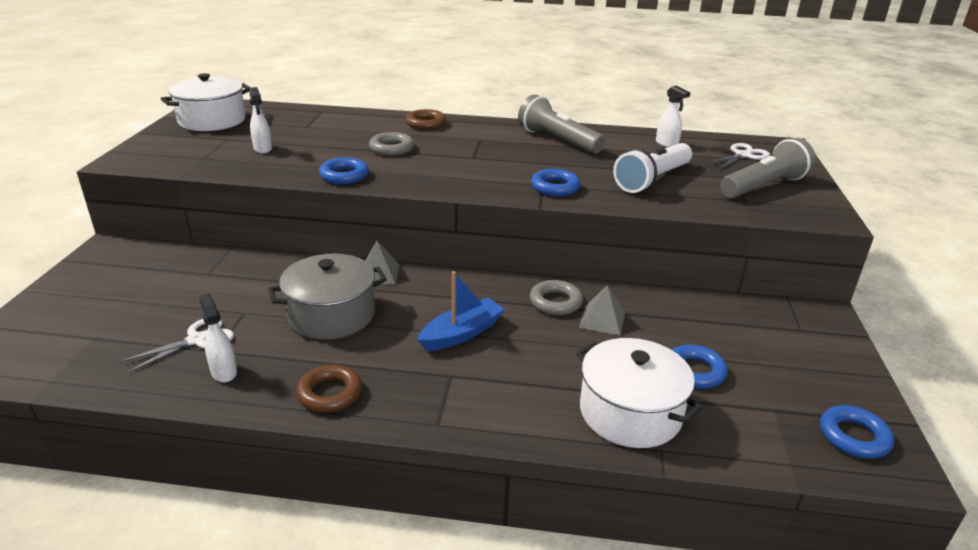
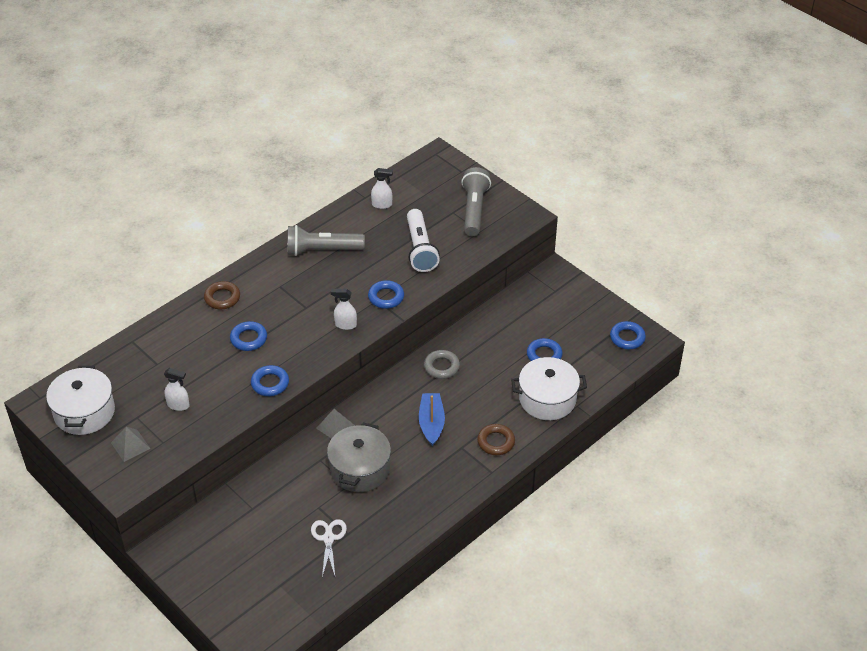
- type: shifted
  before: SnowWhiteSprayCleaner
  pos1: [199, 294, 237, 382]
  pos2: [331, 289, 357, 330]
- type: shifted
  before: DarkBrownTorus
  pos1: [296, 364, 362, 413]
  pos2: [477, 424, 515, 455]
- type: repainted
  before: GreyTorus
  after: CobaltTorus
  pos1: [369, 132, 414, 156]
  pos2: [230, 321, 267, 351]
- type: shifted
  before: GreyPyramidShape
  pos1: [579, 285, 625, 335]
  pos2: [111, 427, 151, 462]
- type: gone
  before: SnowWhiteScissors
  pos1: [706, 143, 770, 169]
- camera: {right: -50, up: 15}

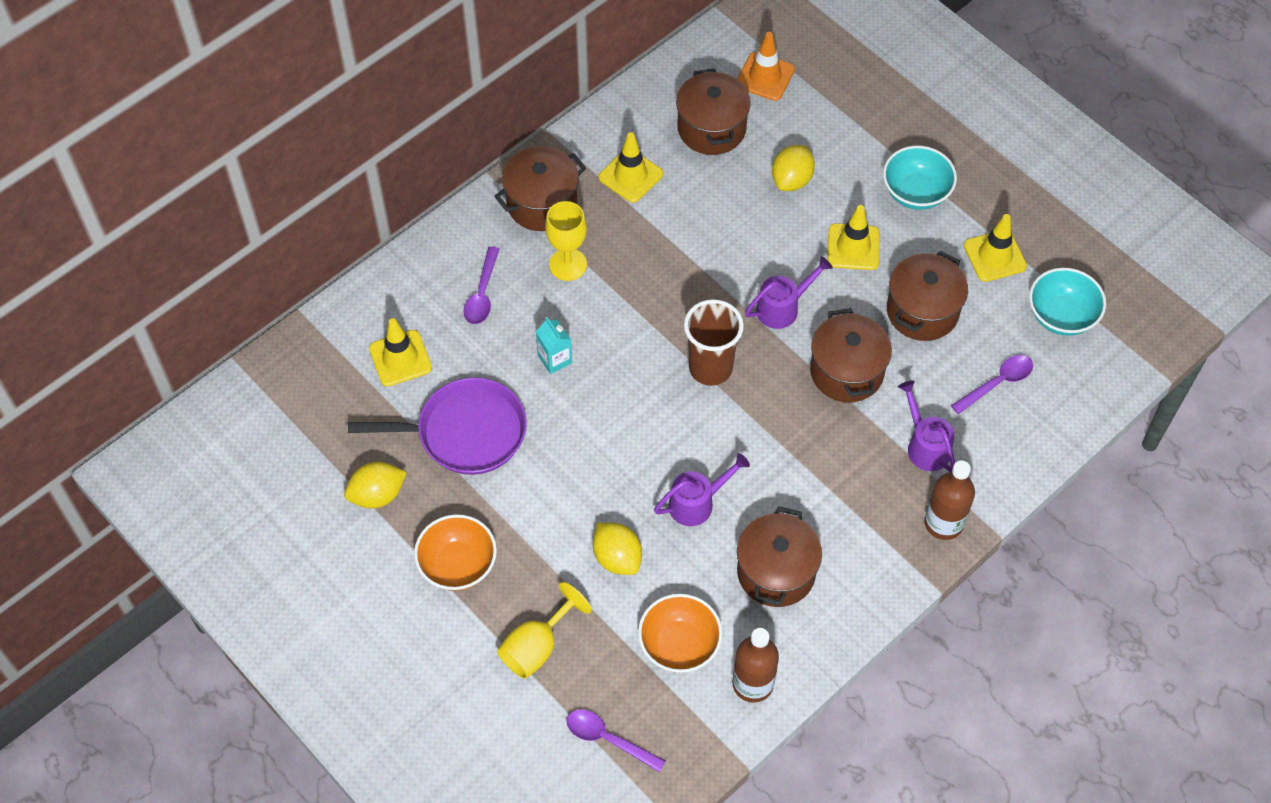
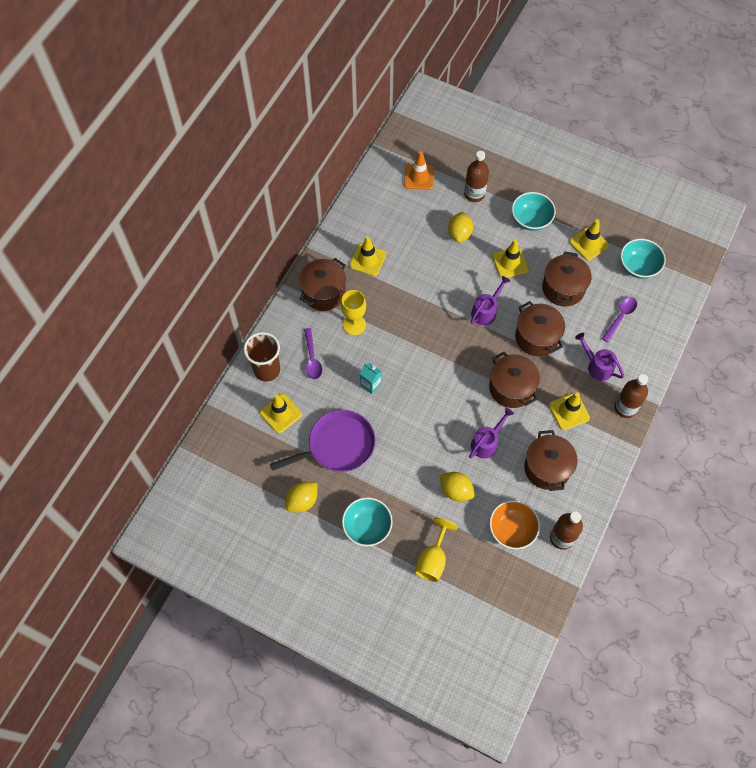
- type: repainted
  before: OrangeColouredServingBowl
  after: TurquoiseServingBowl
  pos1: [414, 514, 497, 591]
  pos2: [342, 497, 393, 546]
- type: gone
  before: PurpleTablespoon
  pos1: [566, 709, 666, 772]
- type: shifted
  before: DarkBrownStockpot
  pos1: [676, 68, 751, 155]
  pos2: [489, 352, 540, 408]
- type: shifted
  before: DarkBrownTumbler
  pos1: [684, 299, 744, 386]
  pos2: [244, 332, 280, 382]
- type: new
  after: DarkBrownBottle
  pos2: [464, 151, 489, 202]
- type: new
  after: YellowSafetyCone
  pos2: [549, 392, 590, 430]
- camera: {right: -20, up: 5}

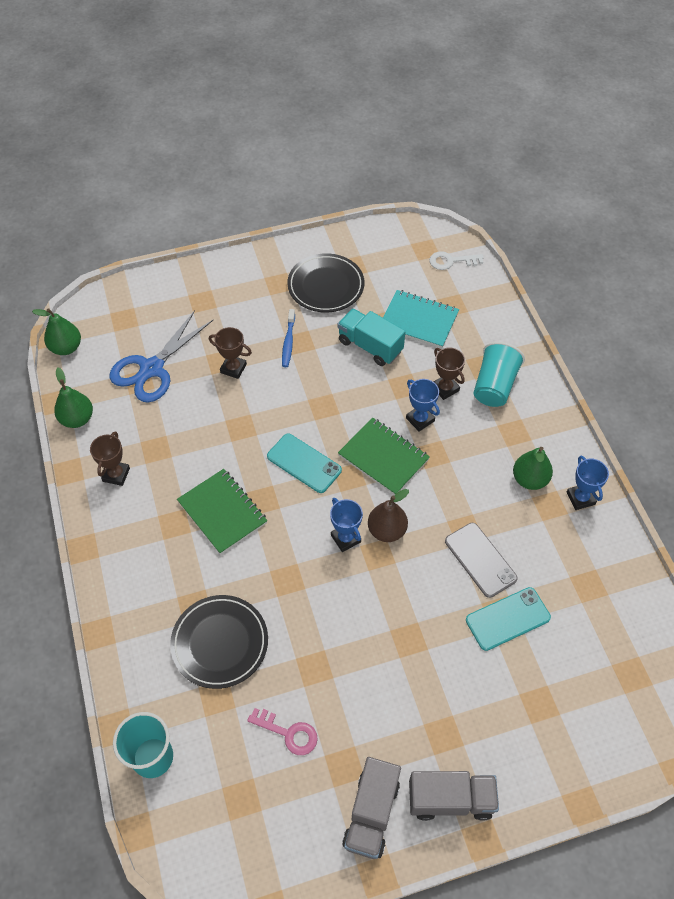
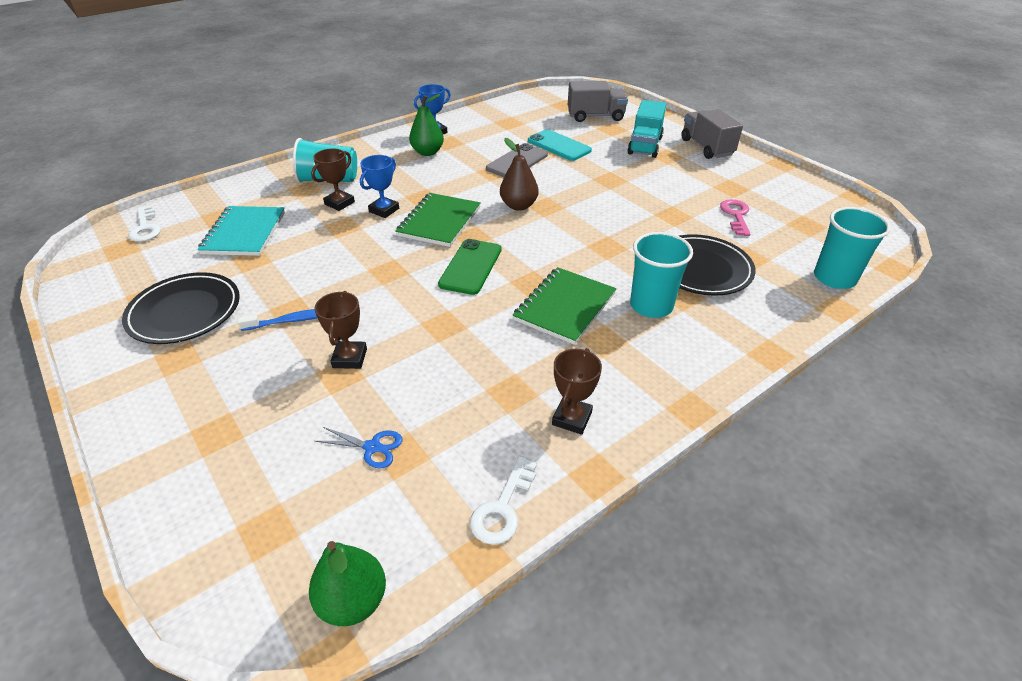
- type: swapped
  before: LeafGreenPear
  after: SnowWhiteLatchkey
  pos1: [54, 368, 93, 428]
  pos2: [470, 456, 537, 545]
- type: rotated
  before: DarkBrownPrizeCup
  pos1: [90, 431, 130, 486]
  pos2: [552, 348, 602, 435]
  turn: -60
- type: scaled
  before: CobaltScissors
  pos1: [109, 310, 213, 403]
  pos2: [315, 427, 403, 468]
  scale: 0.44
- type: repainted
  before: TurquoiseSmartphone
  after: LeafGreenSmartphone
  pos1: [267, 434, 342, 493]
  pos2: [438, 239, 502, 295]
- type: gone
  before: CobaltPrizeCup
  pos1: [330, 498, 363, 552]
- type: shifted
  before: TurquoiseLorry
  pos1: [338, 308, 405, 366]
  pos2: [627, 100, 666, 158]
- type: shifted
  before: GreyLorry
  pos1: [342, 757, 401, 859]
  pos2: [568, 81, 628, 122]
- type: new
  after: TurquoiseTumbler
  pos2: [630, 232, 693, 318]
- camera: {right: -110, up: -15}

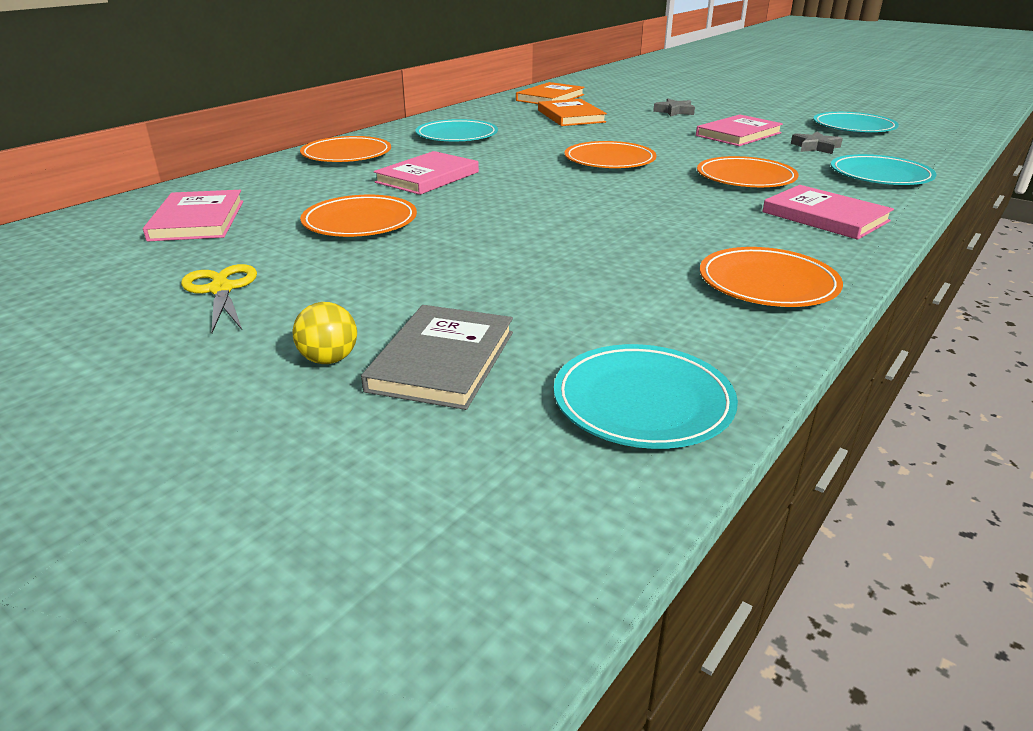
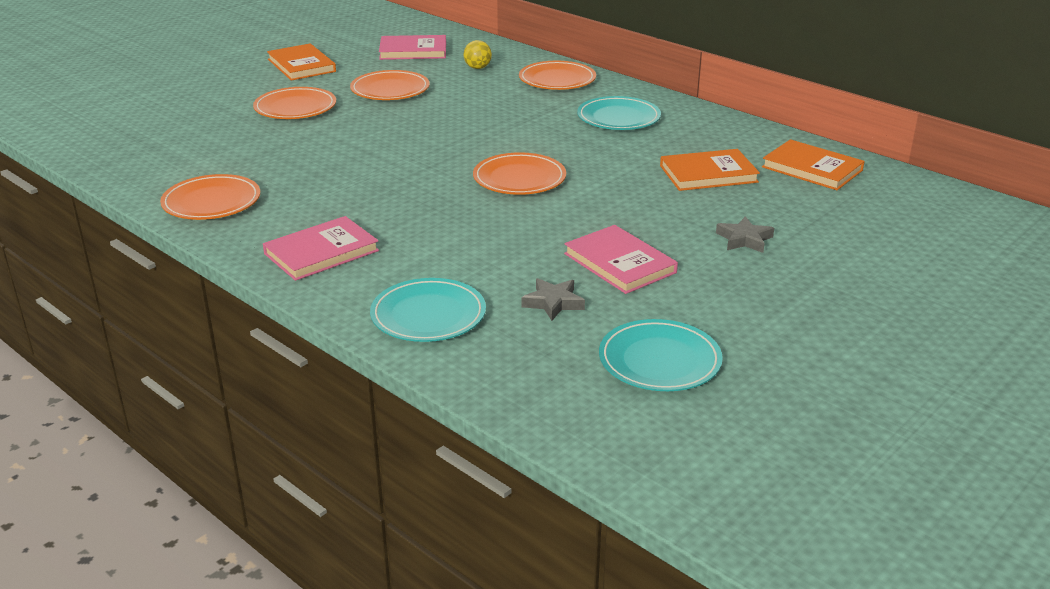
- type: swapped
  before: YellowScissors
  after: OrangeColouredBook
  pos1: [181, 264, 257, 333]
  pos2: [267, 43, 336, 81]
- type: shifted
  before: YellowBall
  pos1: [292, 302, 357, 364]
  pos2: [464, 40, 492, 69]
- type: gone
  before: GreyBook
  pos1: [361, 305, 513, 410]
- type: gone
  before: RosePinkBook
  pos1: [374, 151, 479, 195]
- type: gone
  before: TurquoiseDinnerPlate
  pos1: [554, 344, 738, 449]
- type: shifted
  before: OrangeColouredDinnerPlate
  pos1: [697, 156, 799, 187]
  pos2: [253, 87, 336, 119]
- camera: {right: 95, up: 0}

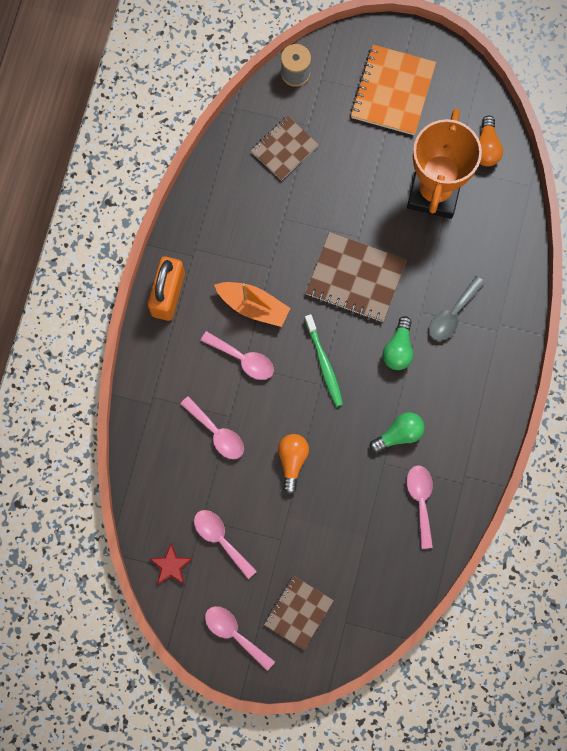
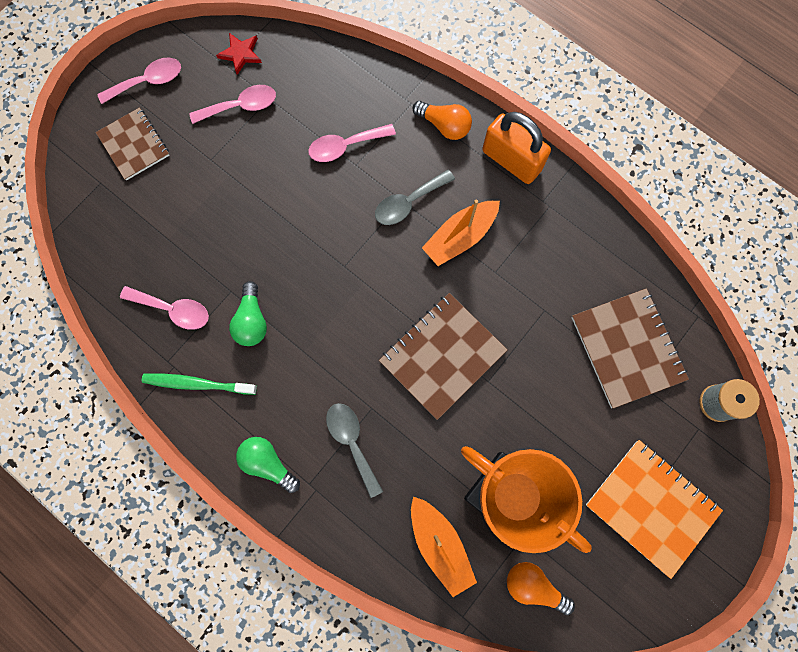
- type: repainted
  before: RosePinkTablespoon
  after: GreyTablespoon
  pos1: [201, 331, 274, 380]
  pos2: [375, 170, 455, 225]
- type: scaled
  before: DarkBrownNotebook
  pos1: [251, 116, 319, 181]
  pos2: [572, 288, 689, 409]
  scale: 1.53
- type: shifted
  before: OrangeColouredLightbulb
  pos1: [278, 434, 309, 494]
  pos2: [413, 101, 472, 140]
- type: shifted
  before: LeafGreenDentalBrush
  pos1: [305, 314, 343, 407]
  pos2: [142, 373, 257, 395]
- type: shifted
  before: LeafGreenLightbulb
  pos1: [383, 316, 413, 370]
  pos2: [236, 437, 300, 493]
- type: new
  after: OrangeColouredToyBoat
  pos2: [411, 496, 477, 597]
- camera: {right: 115, up: 0}

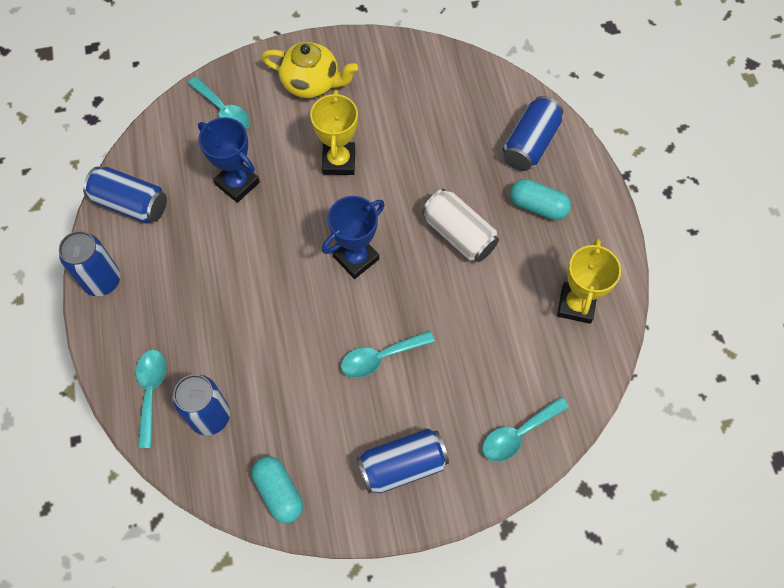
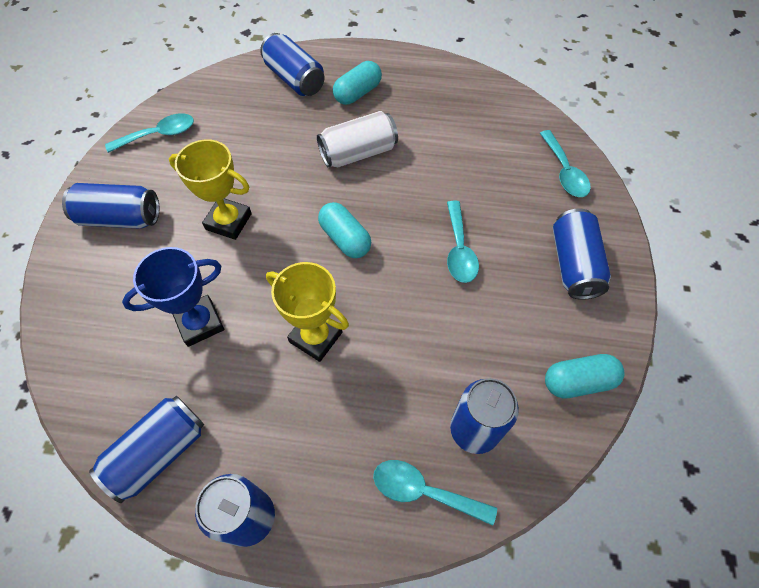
- type: shifted
  before: TurquoiseTablespoon
  pos1: [188, 77, 250, 129]
  pos2: [105, 113, 194, 153]
- type: swapped
  before: YellowChinaTeapot
  after: CobaltSodaCan
  pos1: [261, 42, 358, 98]
  pos2: [62, 183, 159, 229]
- type: swapped
  before: CobaltPrizeCup
  after: TurquoiseCapsule
  pos1: [322, 196, 385, 279]
  pos2: [318, 202, 371, 258]
- type: shifted
  before: YellowPrizeCup
  pos1: [557, 238, 621, 324]
  pos2: [266, 262, 349, 362]
- camera: {right: -70, up: -5}

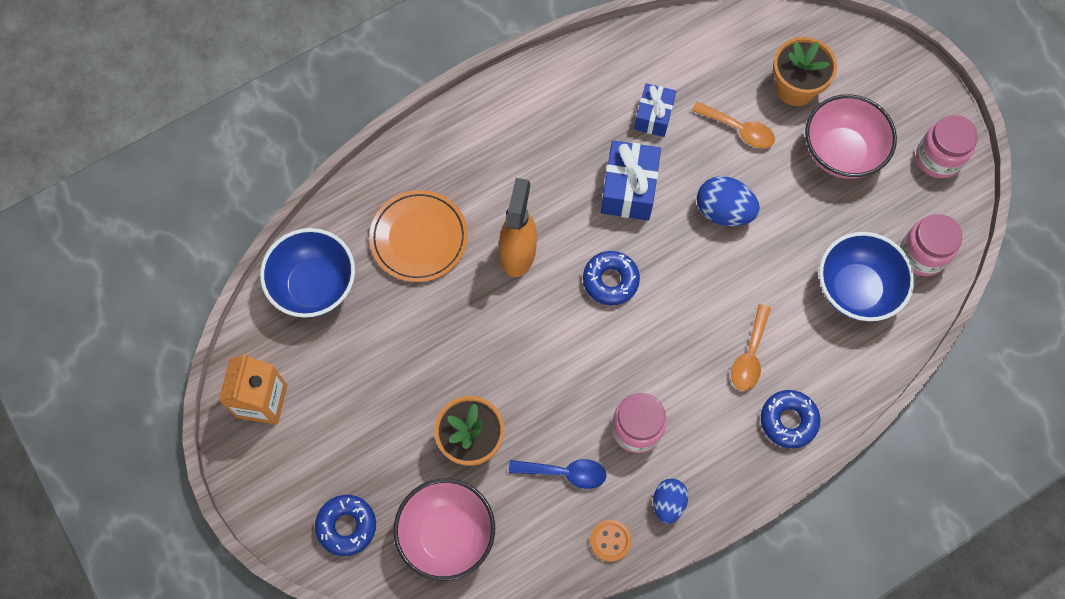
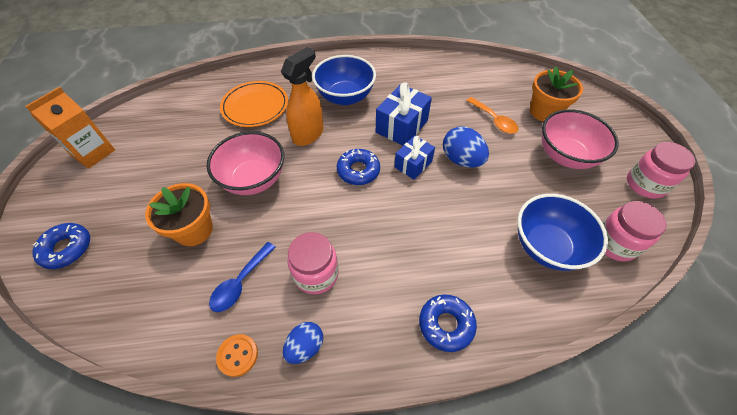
- type: shifted
  before: CobaltServingBowl
  pos1: [260, 228, 355, 318]
  pos2: [312, 55, 376, 105]
- type: shifted
  before: RosePinkServingBowl
  pos1: [394, 479, 495, 581]
  pos2: [207, 131, 284, 195]
- type: rotated
  before: CobaltTablespoon
  pos1: [509, 459, 607, 489]
  pos2: [209, 242, 276, 312]
  turn: 90
- type: shifted
  before: CobaltWrappedGift
  pos1: [634, 83, 676, 137]
  pos2: [394, 135, 435, 180]
- type: gone
  before: OrangeColouredTablespoon
  pos1: [731, 304, 771, 391]
- camera: {right: 25, up: -15}

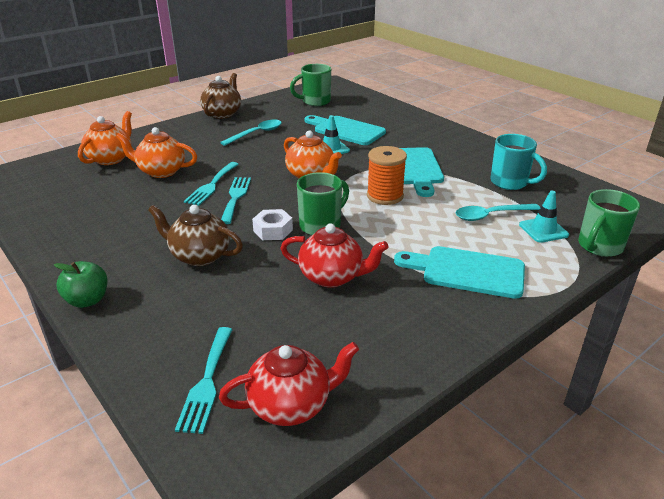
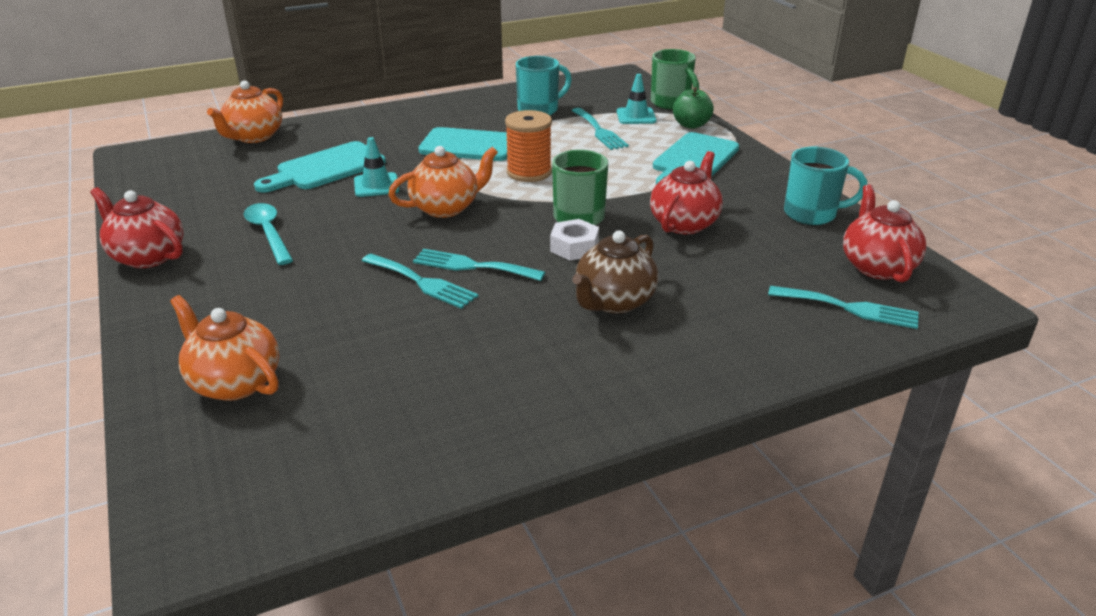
- type: shifted
  before: LeafGreenToyApple
  pos1: [54, 261, 107, 308]
  pos2: [673, 87, 714, 129]
- type: shifted
  before: OrangeColouredChinaTeapot
  pos1: [116, 127, 197, 178]
  pos2: [207, 81, 283, 143]
- type: repainted
  before: DarkBrownChinaTeapot
  after: RedChinaTeapot
  pos1: [200, 73, 241, 119]
  pos2: [90, 187, 184, 268]
- type: gone
  before: LeafGreenMug
  pos1: [290, 64, 331, 106]
- type: swapped
  before: TurquoiseTablespoon
  after: TurquoiseTableFork
  pos1: [456, 204, 540, 221]
  pos2: [571, 108, 629, 150]
- type: new
  after: TurquoiseMug
  pos2: [784, 147, 867, 225]
- camera: {right: -75, up: 0}

